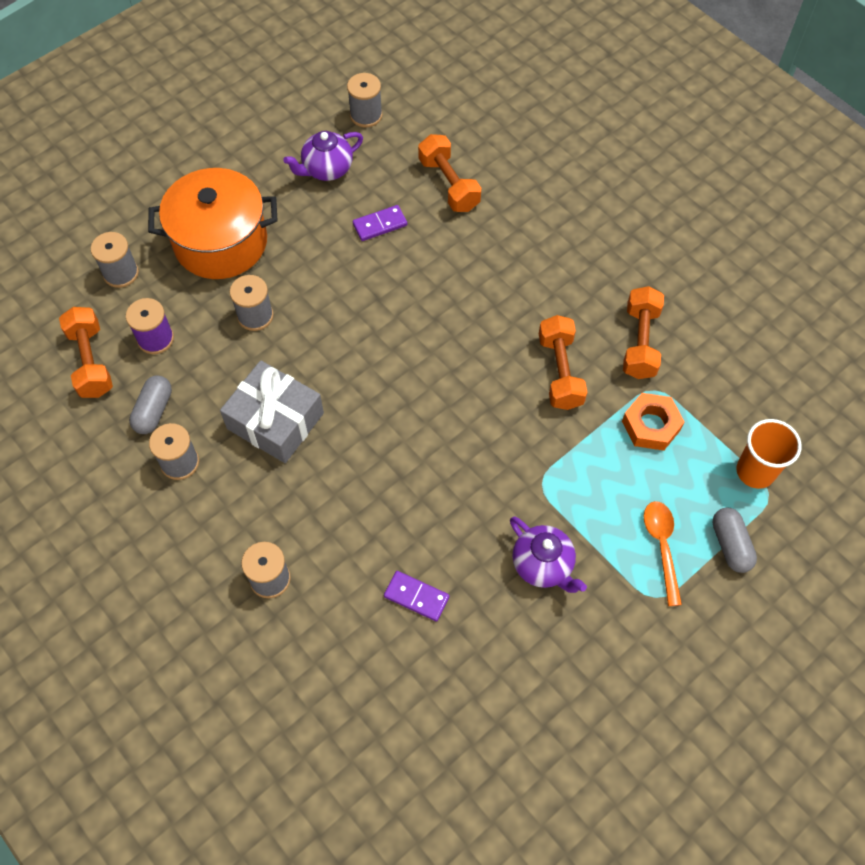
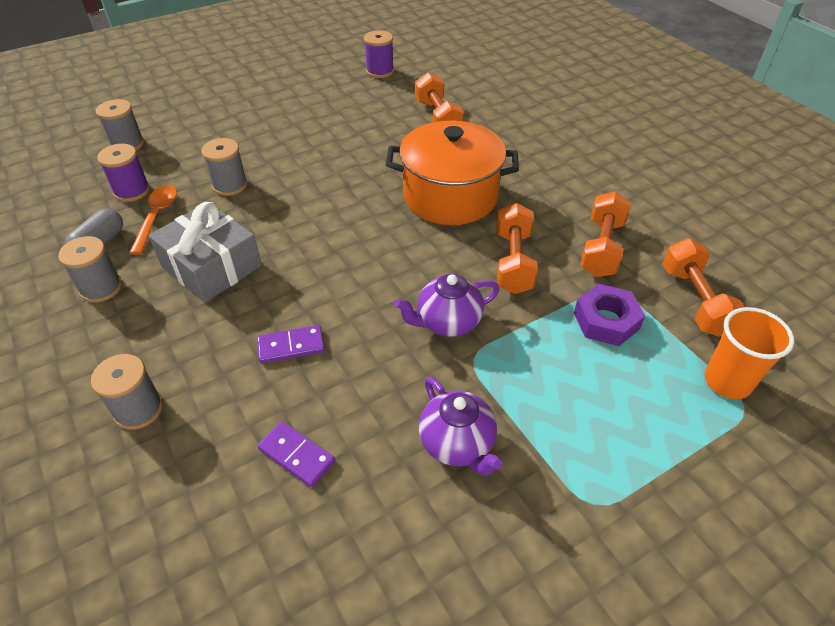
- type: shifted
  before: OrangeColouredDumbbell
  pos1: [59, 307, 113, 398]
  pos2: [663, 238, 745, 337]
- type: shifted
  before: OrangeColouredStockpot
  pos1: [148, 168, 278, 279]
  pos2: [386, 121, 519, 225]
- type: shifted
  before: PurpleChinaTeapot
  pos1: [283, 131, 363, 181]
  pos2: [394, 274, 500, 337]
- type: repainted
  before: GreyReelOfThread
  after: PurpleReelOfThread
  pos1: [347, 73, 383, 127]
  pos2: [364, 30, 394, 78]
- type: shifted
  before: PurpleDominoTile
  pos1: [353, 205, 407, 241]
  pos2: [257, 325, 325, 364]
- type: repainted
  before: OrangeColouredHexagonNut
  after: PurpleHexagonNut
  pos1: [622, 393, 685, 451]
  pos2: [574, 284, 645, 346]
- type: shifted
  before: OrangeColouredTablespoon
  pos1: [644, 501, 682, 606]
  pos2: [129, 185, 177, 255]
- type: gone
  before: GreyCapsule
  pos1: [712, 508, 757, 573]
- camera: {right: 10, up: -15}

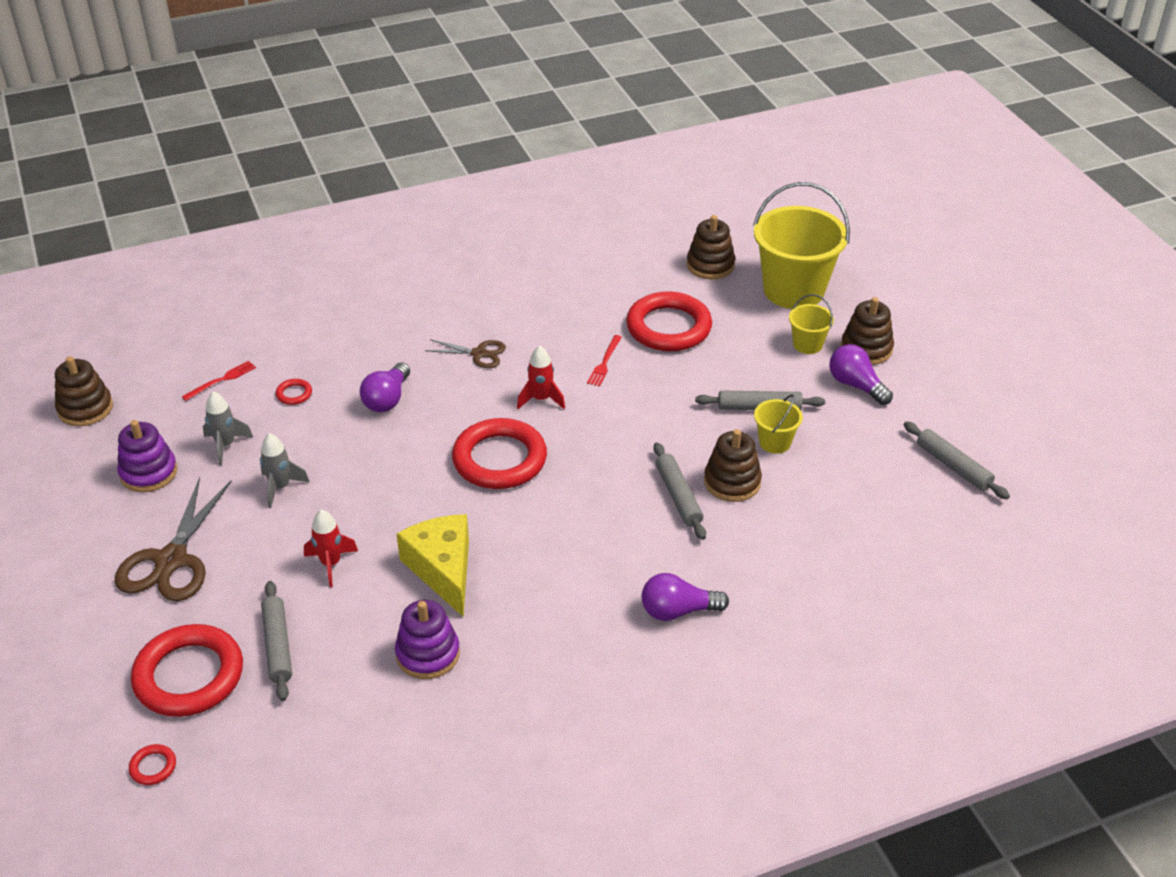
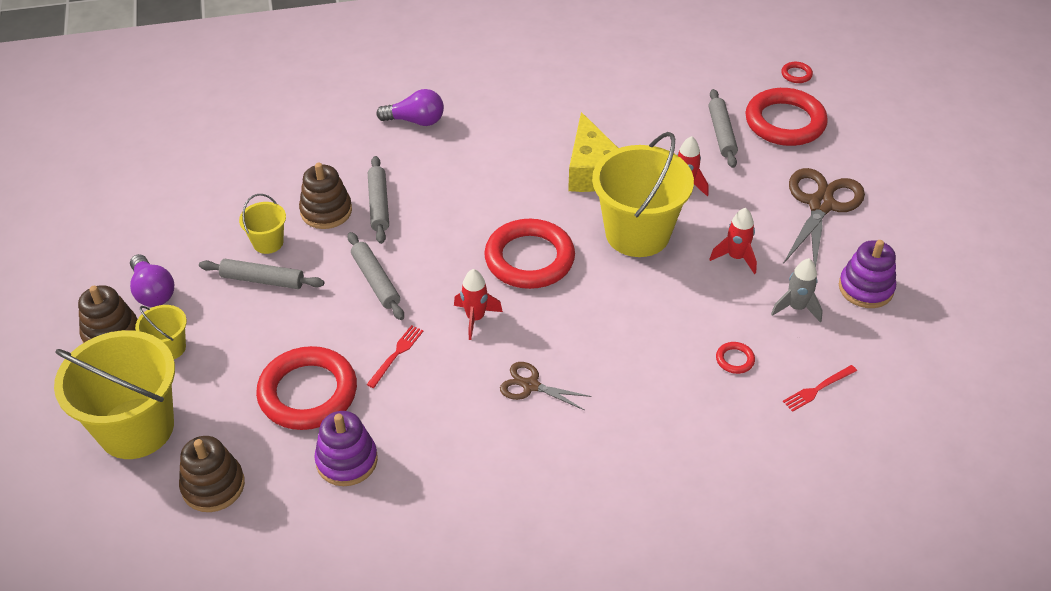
- type: gone
  before: DarkBrownStackingRings
  pos1: [55, 356, 113, 426]
- type: repainted
  before: GreyRocket
  after: RedRocket
  pos1: [260, 433, 310, 508]
  pos2: [709, 208, 757, 274]
- type: gone
  before: PurpleLightbulb
  pos1: [360, 362, 410, 412]
- type: shifted
  before: PurpleStackingRings
  pos1: [395, 600, 460, 679]
  pos2: [314, 411, 378, 486]
- type: shifted
  before: GreyPastryRoller
  pos1: [904, 421, 1010, 499]
  pos2: [348, 232, 404, 320]
- type: new
  after: YellowBucket
  pos2: [592, 132, 694, 257]
- camera: {right: -170, up: 5}

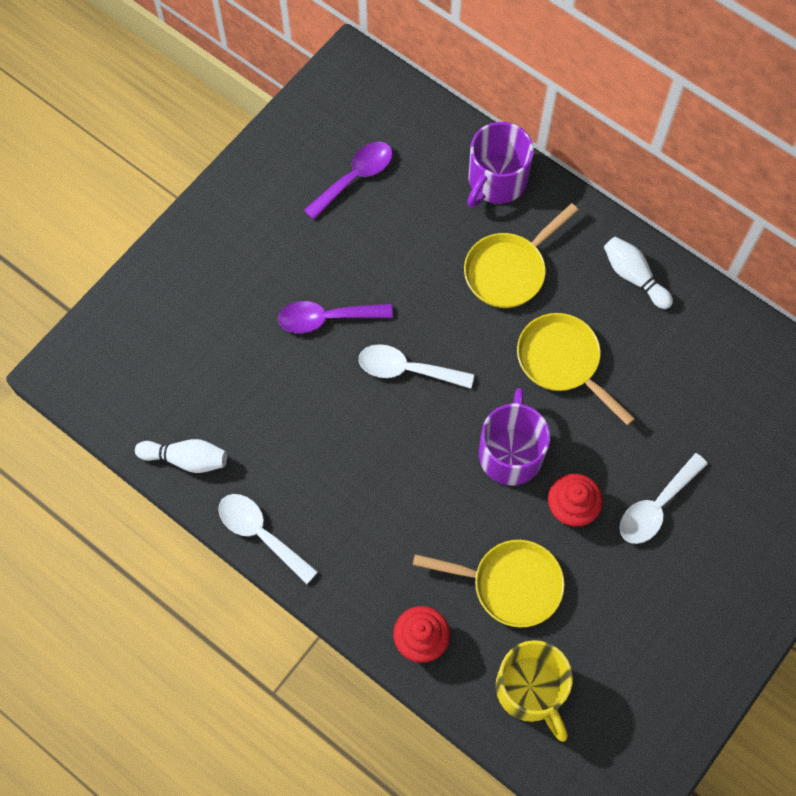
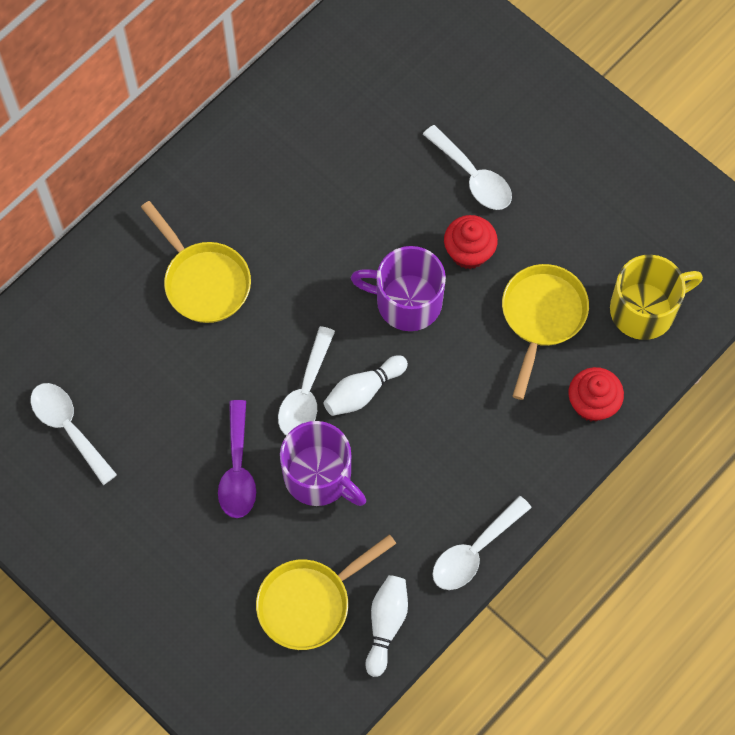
- type: repainted
  before: PurpleTablespoon
  after: SnowWhiteTablespoon
  pos1: [304, 142, 393, 220]
  pos2: [31, 383, 117, 485]
- type: shifted
  before: PurpleMug
  pos1: [467, 122, 534, 208]
  pos2: [280, 421, 366, 506]
- type: shifted
  before: YellowFryingPan
  pos1: [517, 313, 635, 425]
  pos2: [256, 534, 397, 650]
- type: shifted
  before: SnowWhiteBowlingPin
  pos1: [604, 236, 673, 309]
  pos2: [324, 355, 408, 416]
- camera: {right: -85, up: 0}

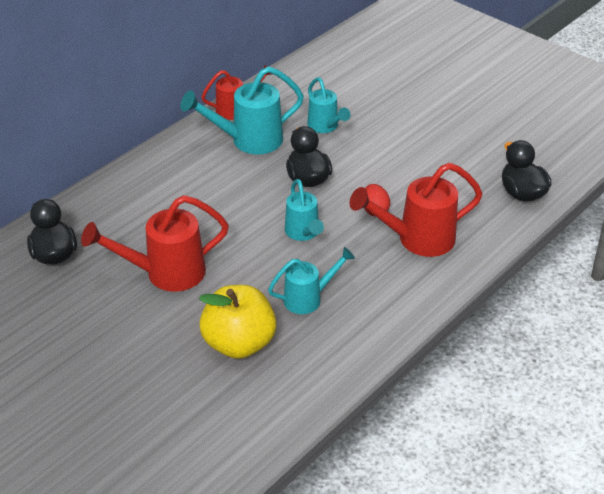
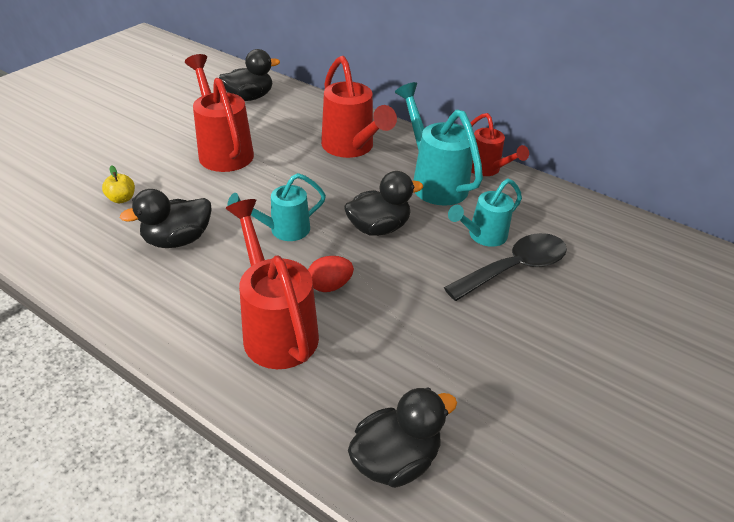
- type: scaled
  before: YellowToyApple
  pos1: [199, 285, 276, 359]
  pos2: [102, 165, 135, 203]
  scale: 0.41
- type: swapped
  before: TurquoiseWateringCan
  after: BlackRubberDuck
  pos1: [268, 247, 355, 314]
  pos2: [120, 189, 211, 248]
- type: new
  after: RedWateringCan
  pos2: [321, 56, 397, 158]
- type: new
  after: BlackTablespoon
  pos2: [444, 233, 567, 301]
- camera: {right: 80, up: 0}

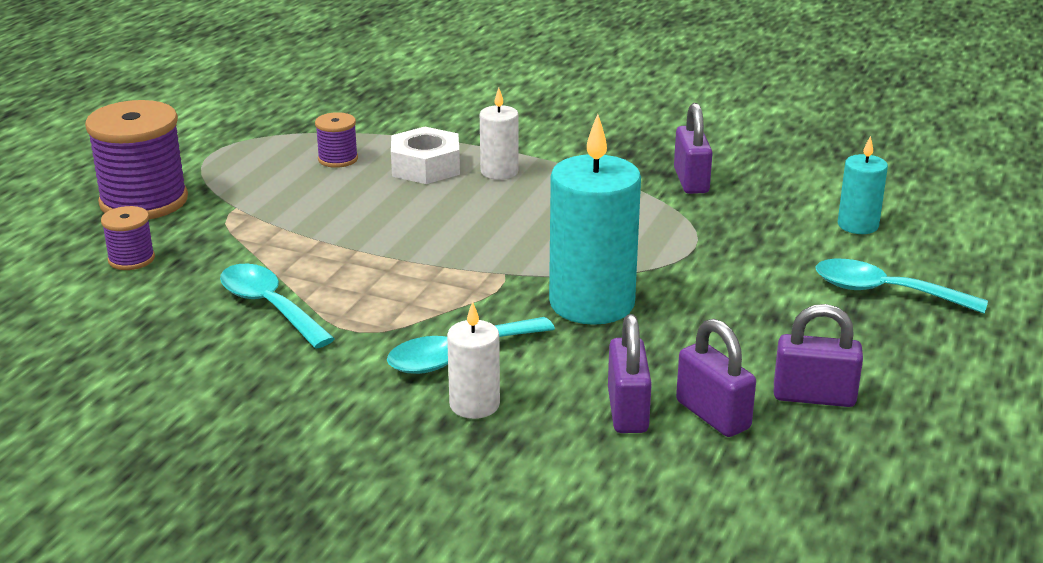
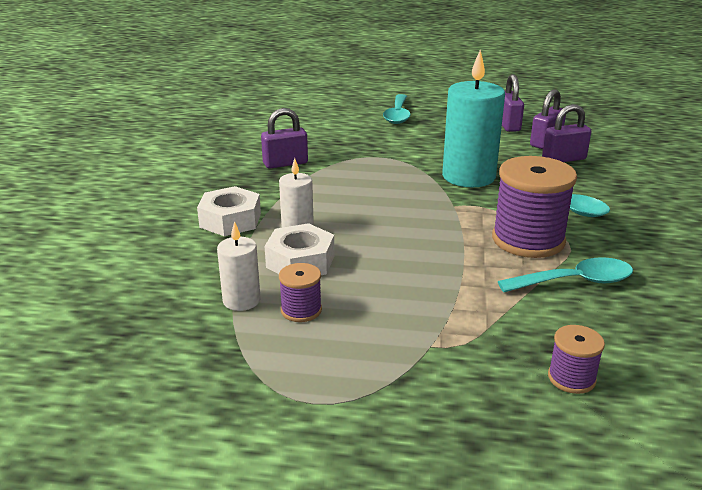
- type: shifted
  before: PurpleReelOfThread
  pos1: [85, 100, 188, 219]
  pos2: [492, 156, 577, 258]
- type: rotated
  before: TurquoiseTablespoon
  pos1: [220, 264, 335, 349]
  pos2: [498, 257, 633, 292]
  turn: -135
- type: shifted
  before: SnowWhiteWaxCandle
  pos1: [447, 301, 500, 419]
  pos2: [217, 221, 260, 311]
- type: gone
  before: TurquoiseWaxCandle
  pos1: [838, 136, 888, 234]
- type: new
  after: SnowWhiteHexagonNut
  pos2: [197, 186, 261, 236]
- camera: {right: -105, up: 0}

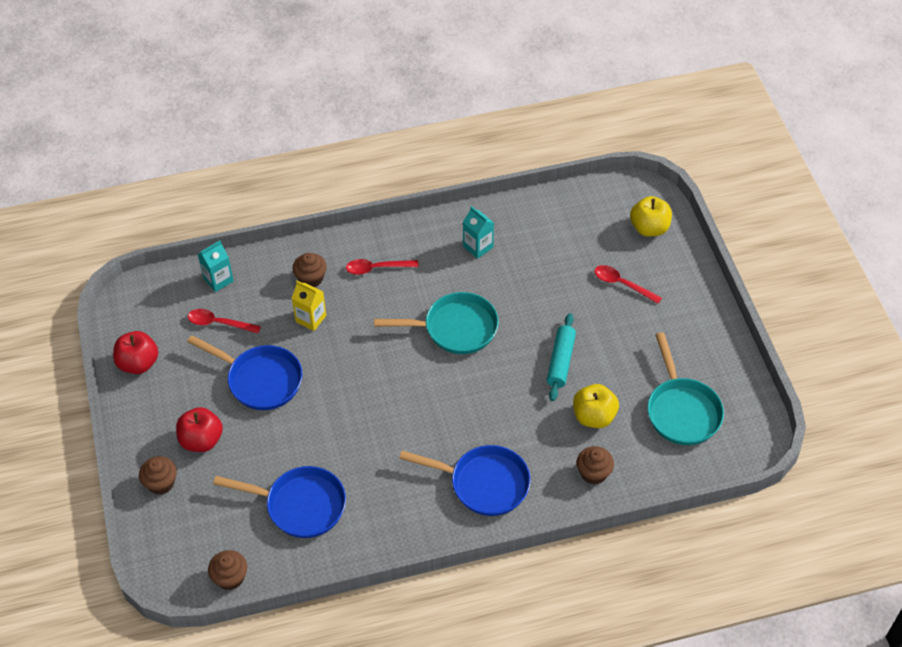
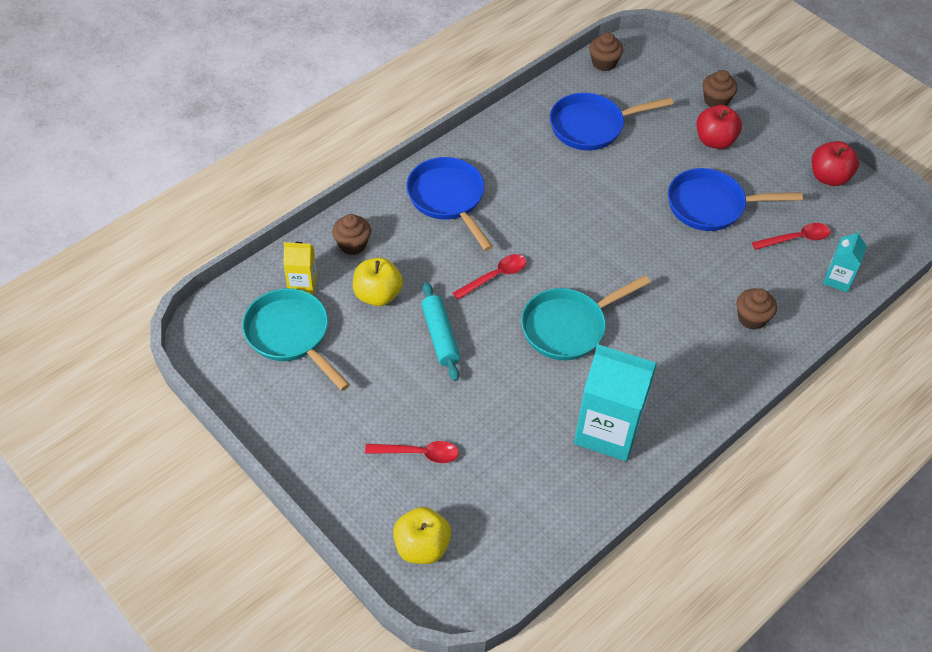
- type: shifted
  before: YellowMilkCarton
  pos1: [292, 281, 326, 331]
  pos2: [283, 242, 317, 295]
- type: shifted
  before: RedTablespoon
  pos1: [346, 259, 419, 275]
  pos2: [453, 254, 526, 300]
- type: rotated
  before: CobaltFryingPan
  pos1: [399, 445, 531, 516]
  pos2: [406, 157, 493, 251]
  turn: 75
- type: scaled
  before: TurquoiseMilkCarton
  pos1: [463, 206, 494, 259]
  pos2: [574, 344, 657, 461]
  scale: 1.98
- camera: {right: 150, up: 0}

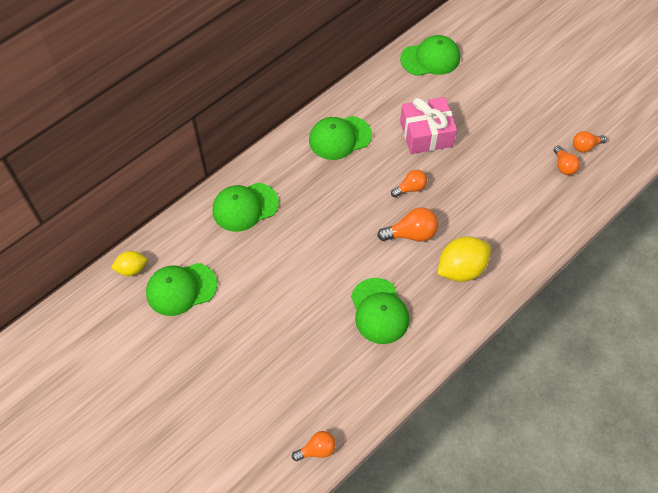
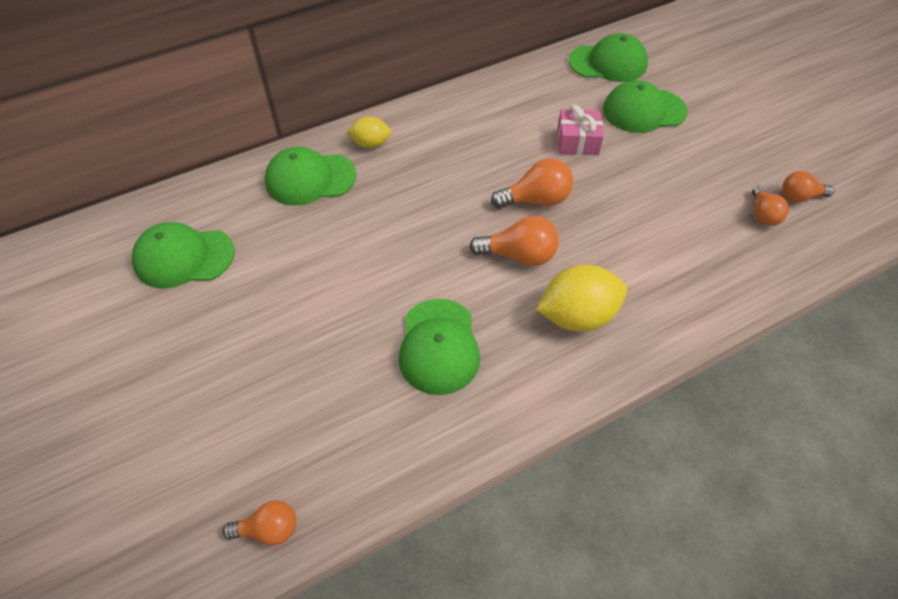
- type: shifted
  before: YellowCitrusFruit
  pos1: [111, 251, 147, 276]
  pos2: [346, 116, 391, 148]
- type: shifted
  before: LeafGreenBaseballCap
  pos1: [309, 116, 372, 160]
  pos2: [603, 80, 688, 133]
- type: scaled
  before: OrangeColouredLightbulb
  pos1: [391, 170, 427, 197]
  pos2: [491, 158, 573, 209]
  scale: 1.51
- type: scaled
  before: RosePinkWrappedGift
  pos1: [400, 97, 457, 154]
  pos2: [557, 104, 604, 155]
  scale: 0.66
- camera: {right: 15, up: -5}

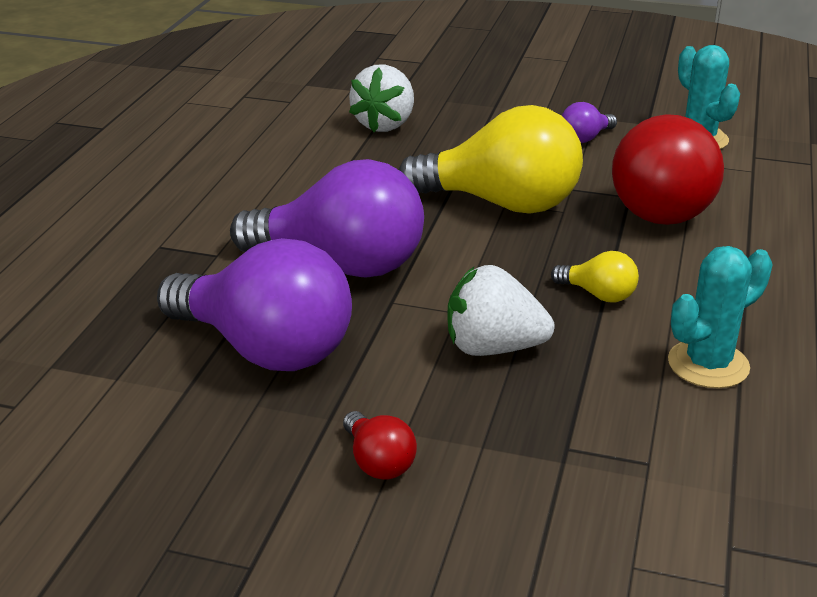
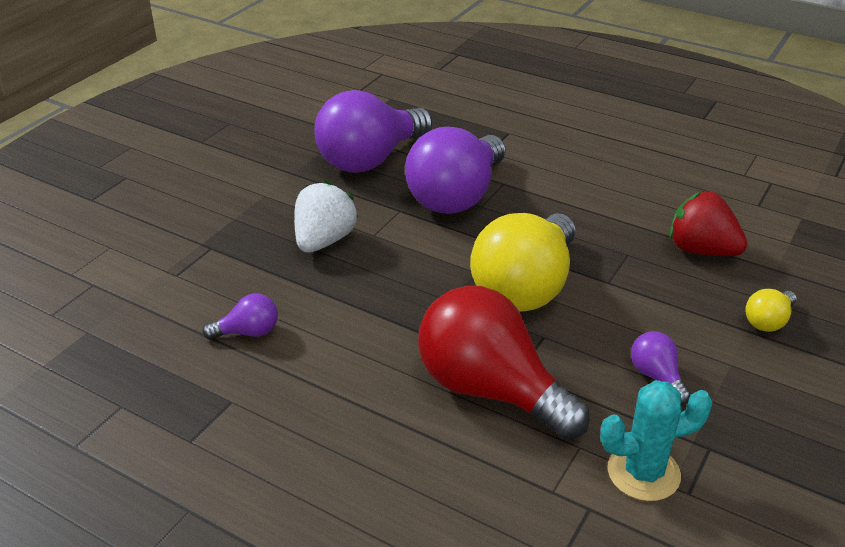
- type: gone
  before: RedLightbulb
  pos1: [343, 411, 417, 480]
- type: repainted
  before: SnowWhiteToyStrawberry
  after: RedToyStrawberry
  pos1: [349, 64, 414, 132]
  pos2: [669, 191, 748, 256]
- type: shifted
  before: YellowLightbulb
  pos1: [551, 251, 639, 302]
  pos2: [745, 289, 797, 332]
- type: swapped
  before: TurquoisePricklyPlant
  after: PurpleLightbulb
  pos1: [668, 246, 773, 388]
  pos2: [202, 294, 278, 340]
- camera: {right: 105, up: 5}

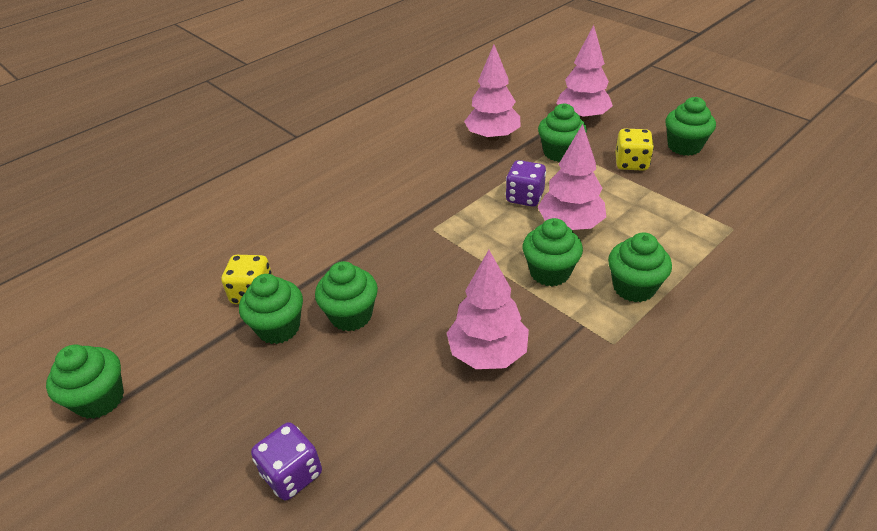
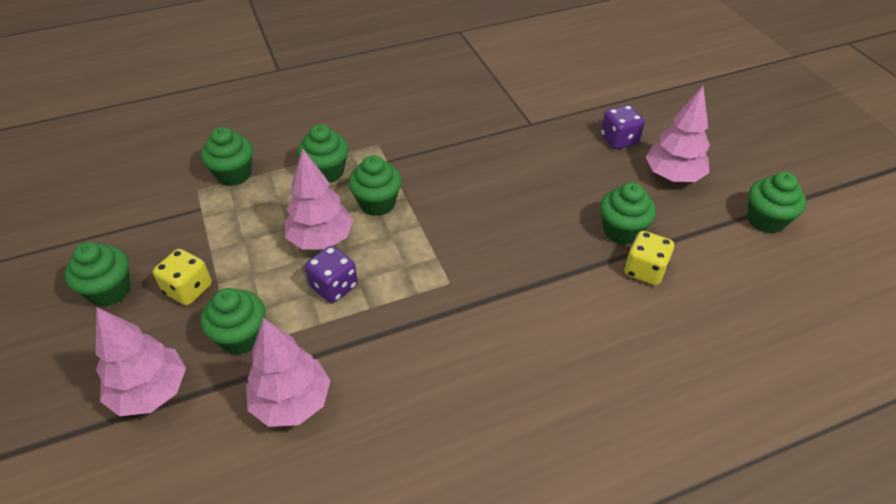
- type: shifted
  before: LeafGreenCupcake
  pos1: [315, 261, 378, 331]
  pos2: [201, 127, 253, 186]
- type: shifted
  before: RosePinkTree
  pos1: [447, 250, 529, 369]
  pos2: [646, 86, 710, 182]
- camera: {right: -160, up: 5}

